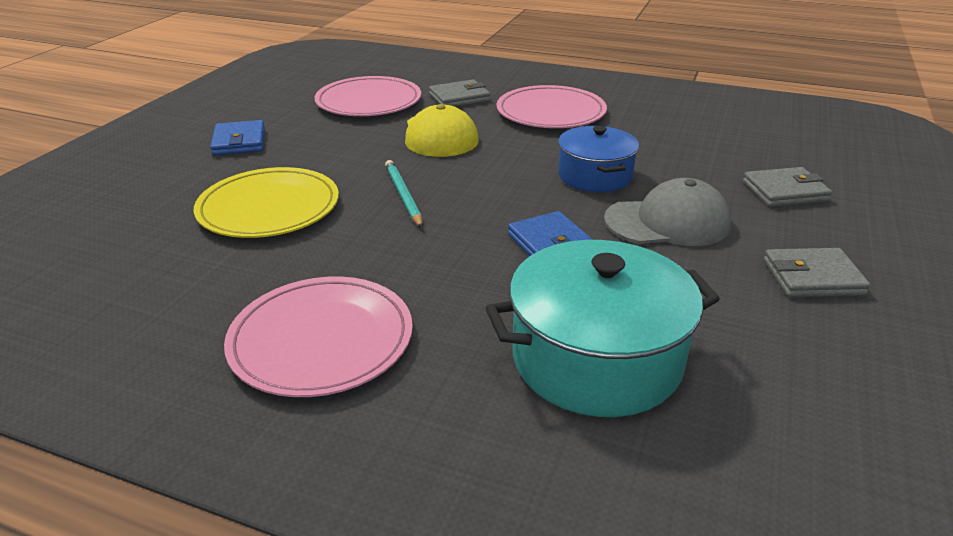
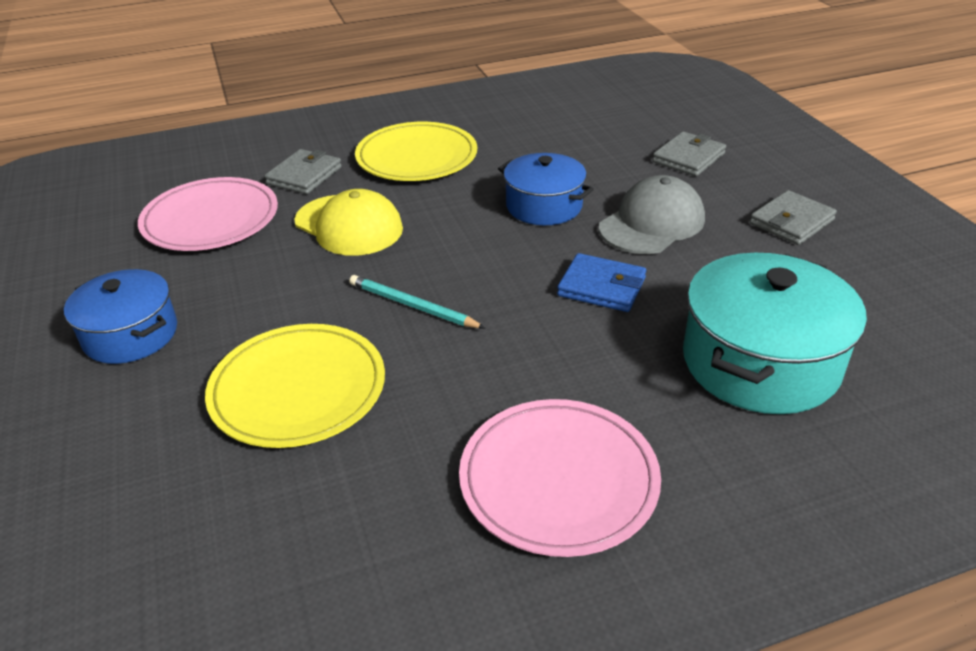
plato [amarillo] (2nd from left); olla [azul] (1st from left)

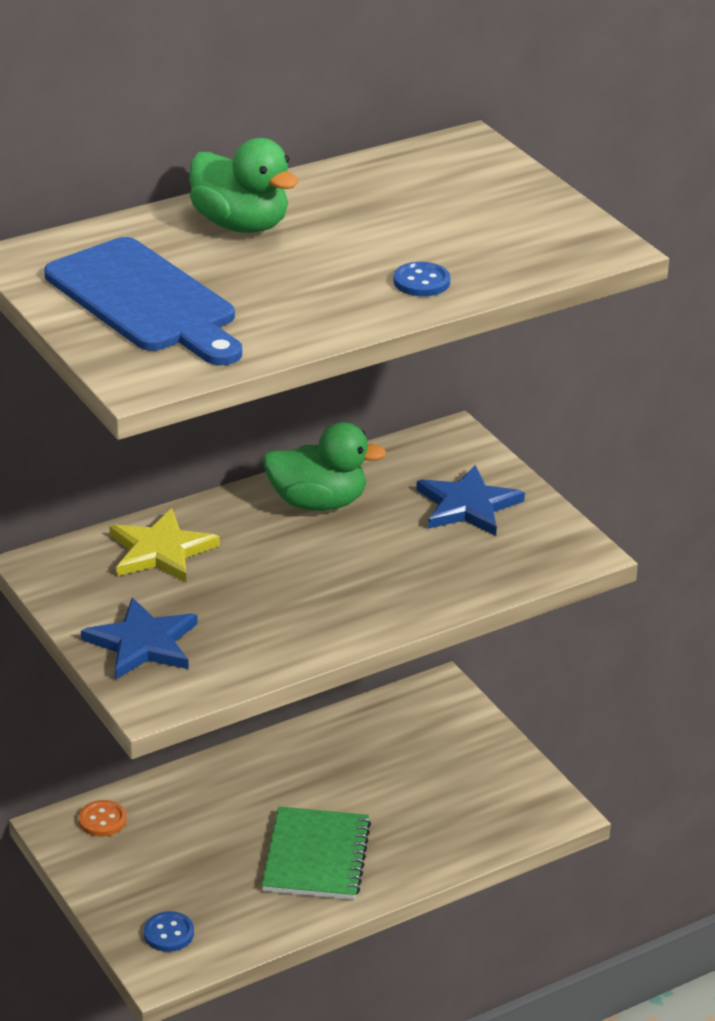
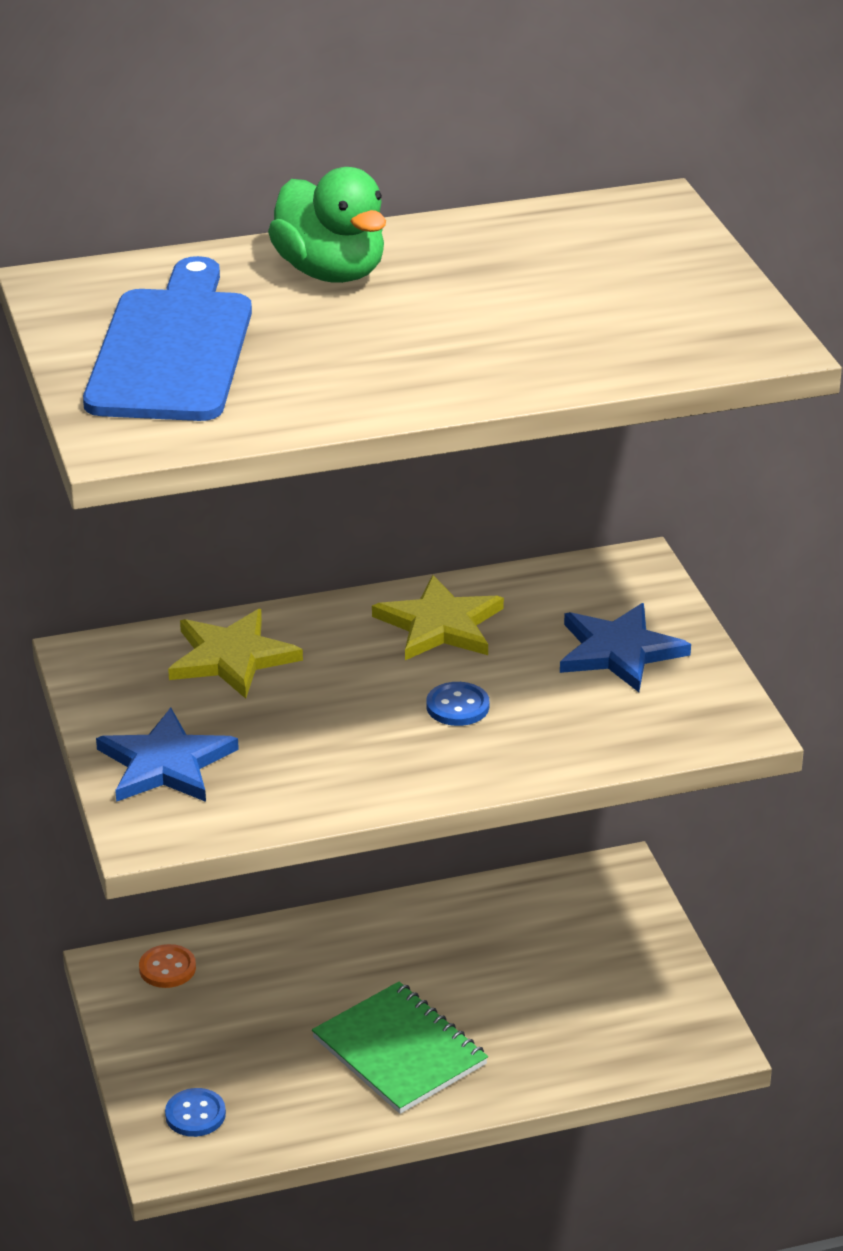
tabla de cortar [azul]; botón [azul] (2nd from left); estrella [amarillo] (2nd from left); cuaderno [verde]

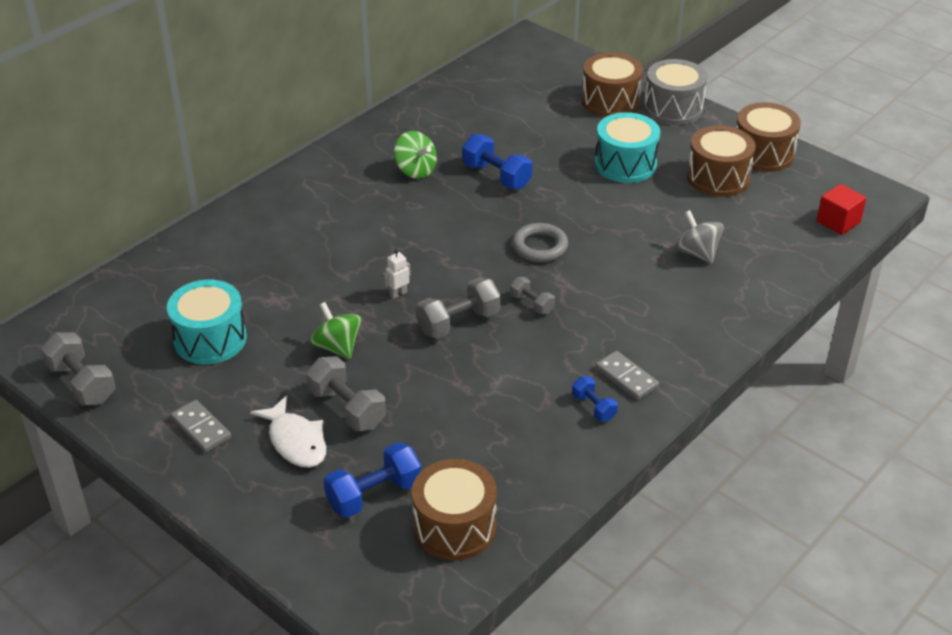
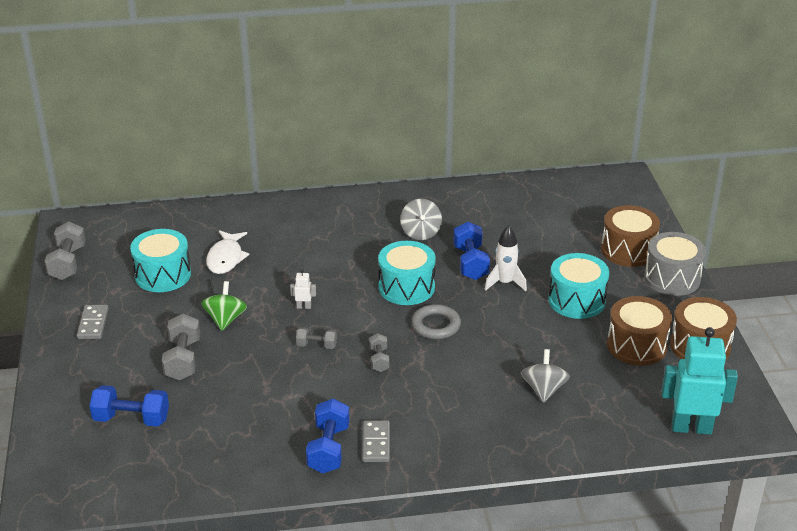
peonza [gris] (1st from left); robot [turquesa]; mancuerna [gris] (3rd from left); mancuerna [azul] (2nd from left); pez [blanco]; tambor [marrón] (1st from left in the first image); cohete [blanco]; tambor [turquesa] (2nd from left)

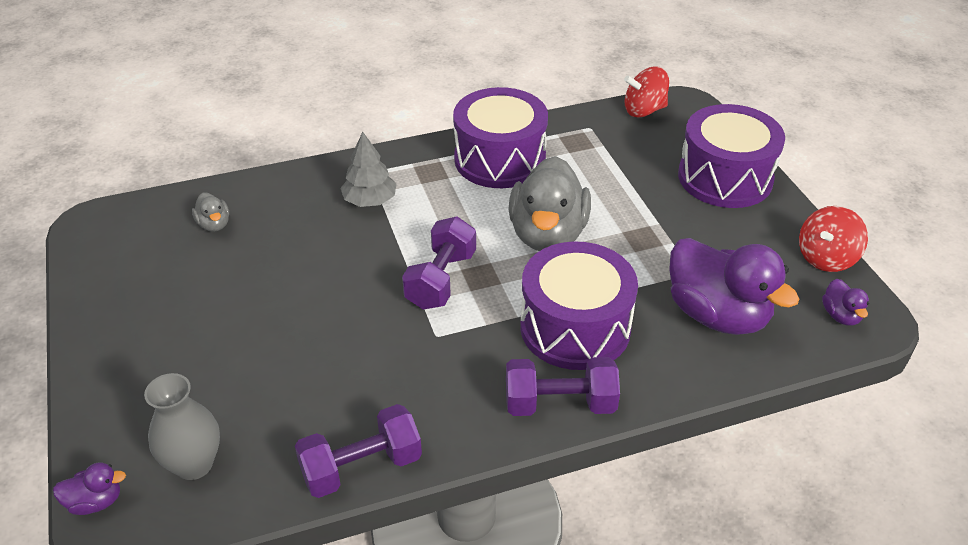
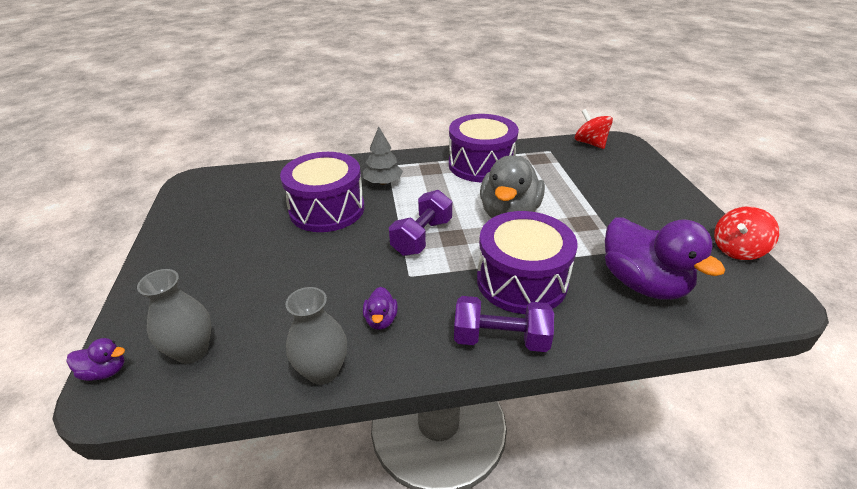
peonza [rojo] (1st from left); tambor [morado] (1st from left); pato [gris] (1st from left in the first image); pato [morado] (2nd from left); florero [gris] (2nd from left)

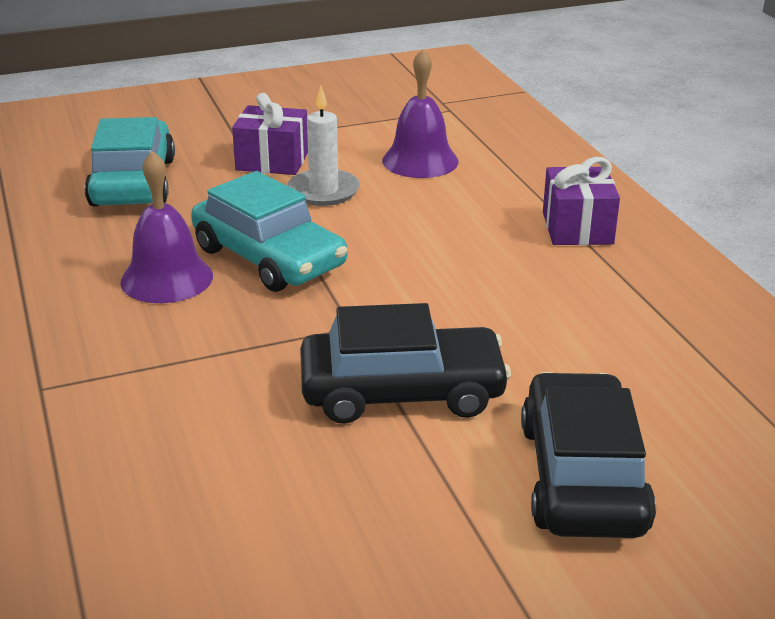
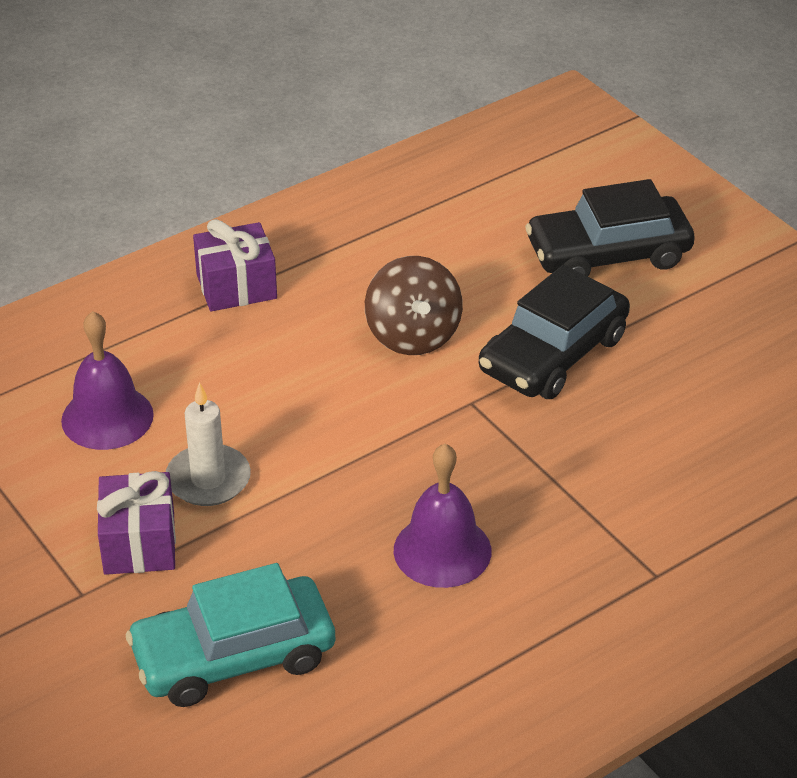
coche [turquesa] (2nd from left in the first image); coche [negro] (1st from left); peonza [marrón]

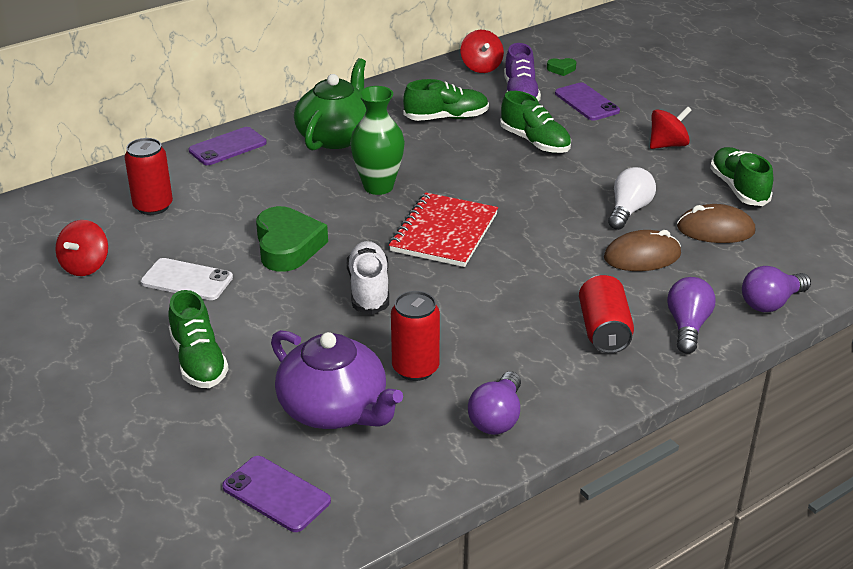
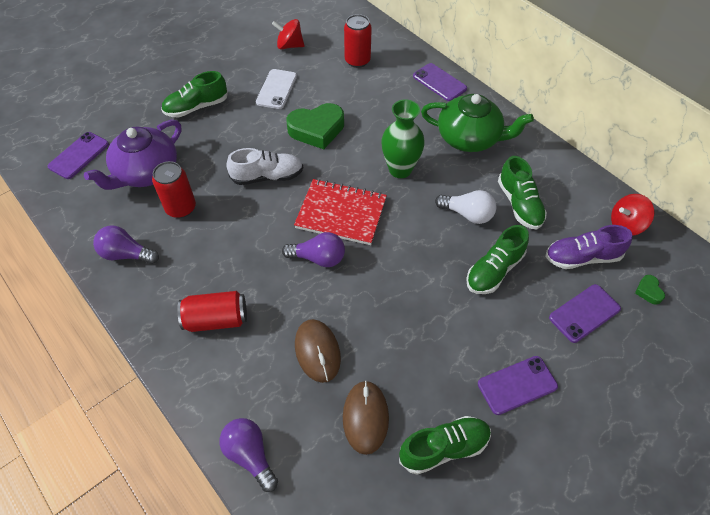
móvil [morado] (3rd from left); bombilla [blanco]; bombilla [morado] (3rd from left)

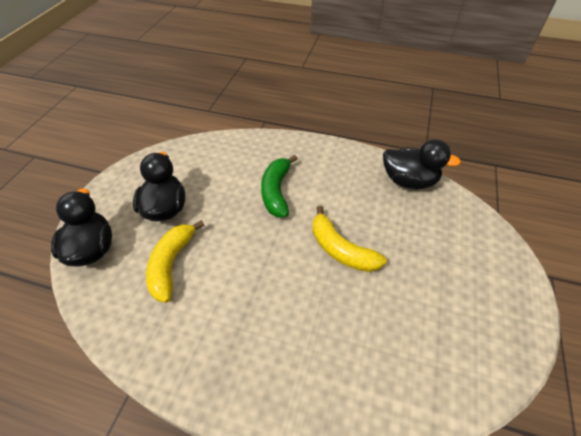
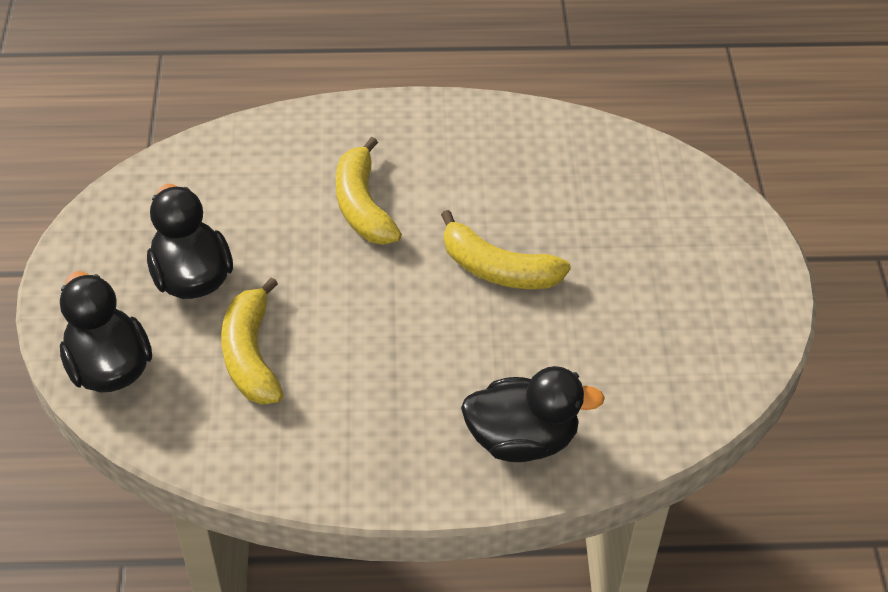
pato [negro] (3rd from left); plátano [amarillo] (2nd from left)

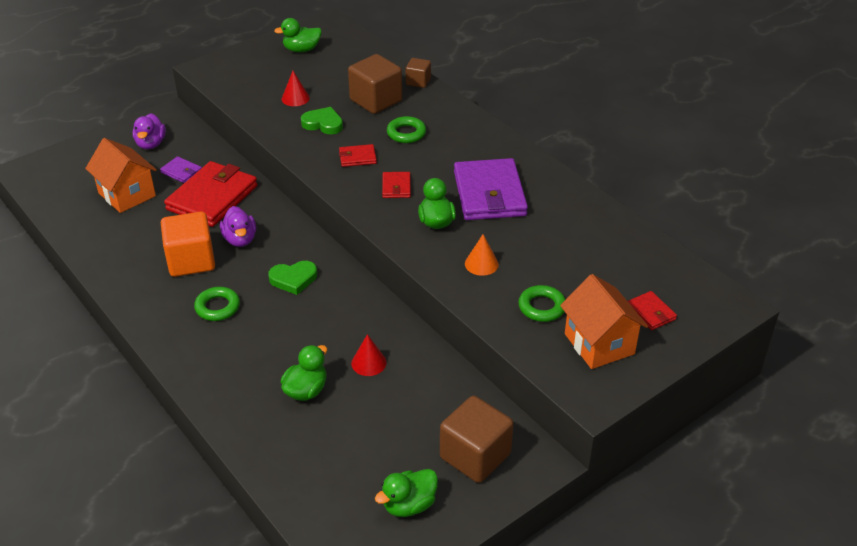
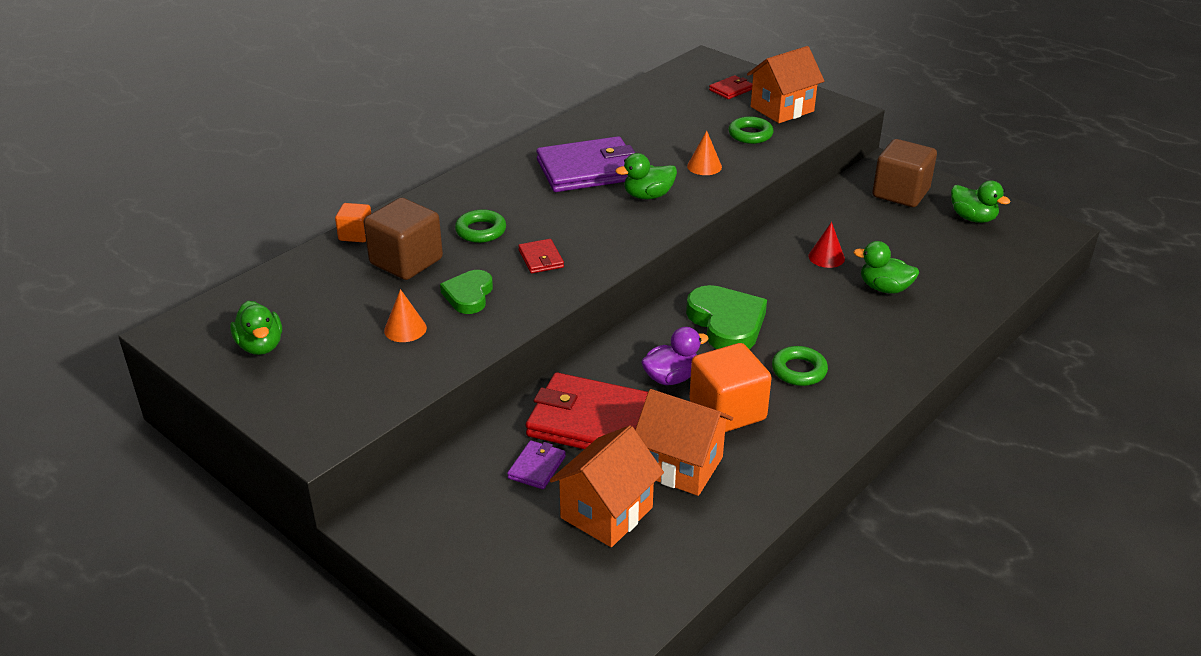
cubo [naranja] (1st from left); cono [naranja] (1st from left); pato [morado] (1st from left in the first image); cartera [rojo] (3rd from left in the first image); corazón [verde] (2nd from left); casa [naranja] (2nd from left)

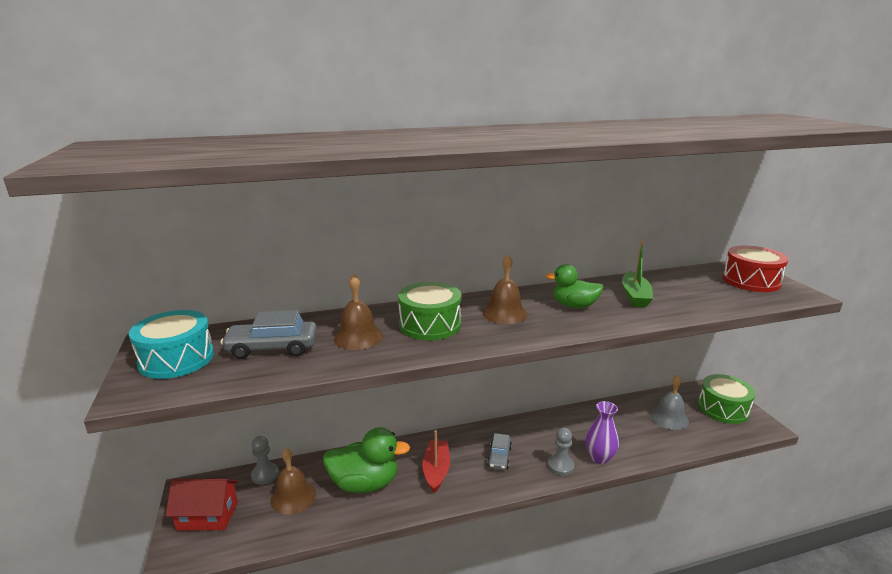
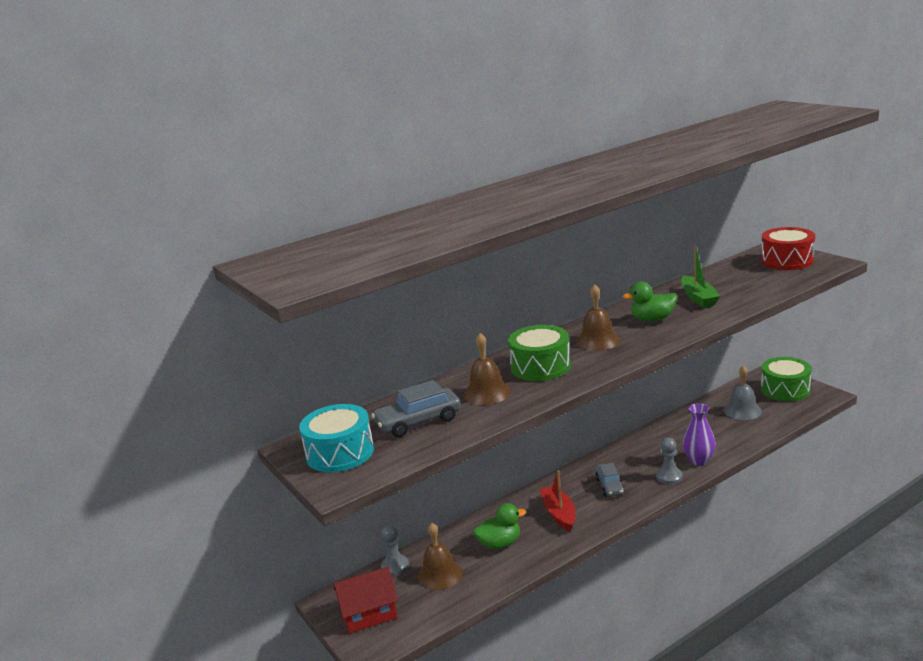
pato [verde] (1st from left)

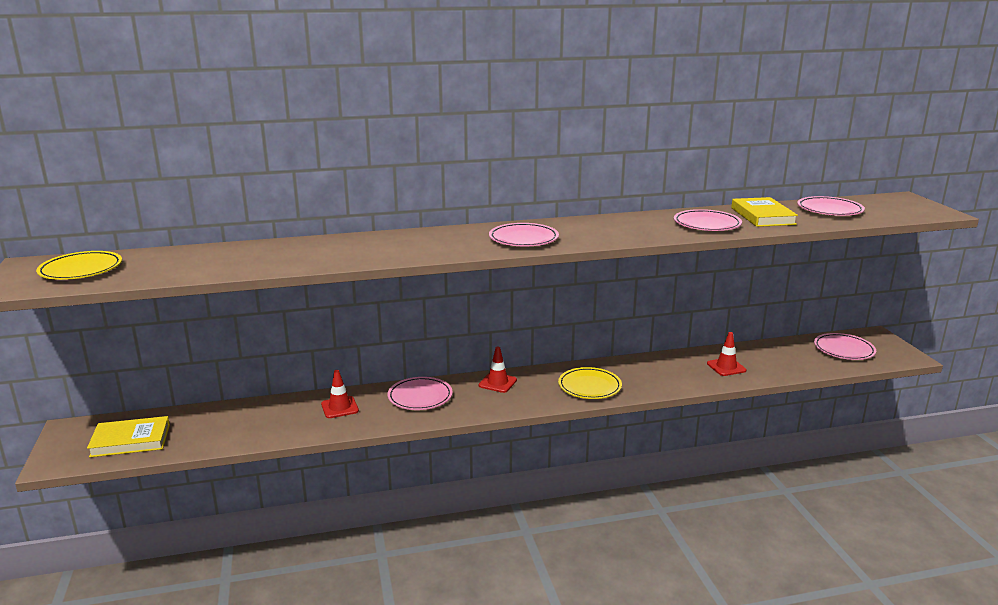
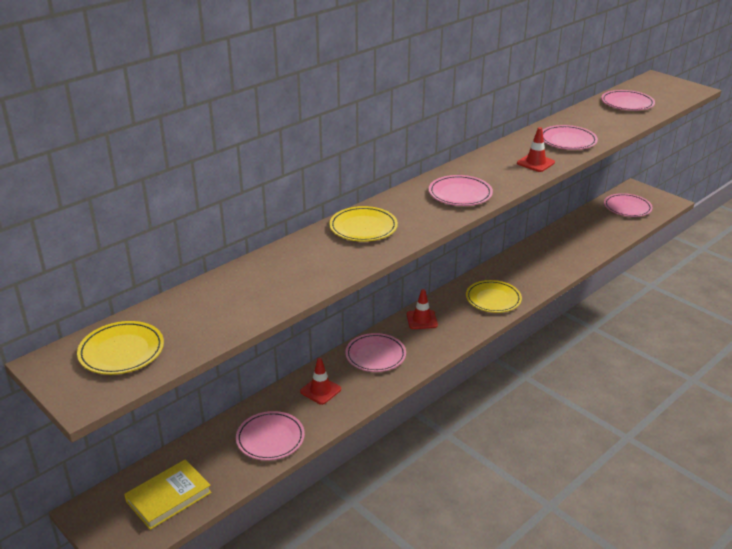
libro [amarillo] (2nd from left in the first image); cono de tráfico [rojo] (3rd from left); plato [amarillo] (2nd from left); plato [rosa] (1st from left)

